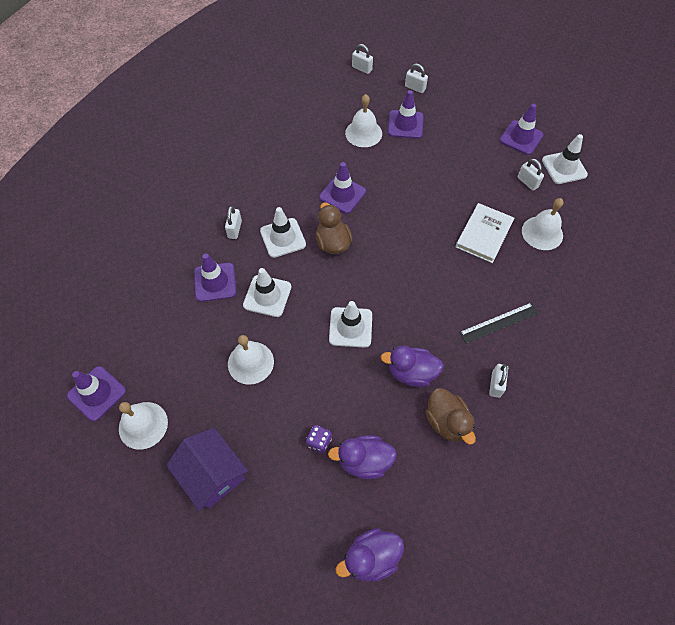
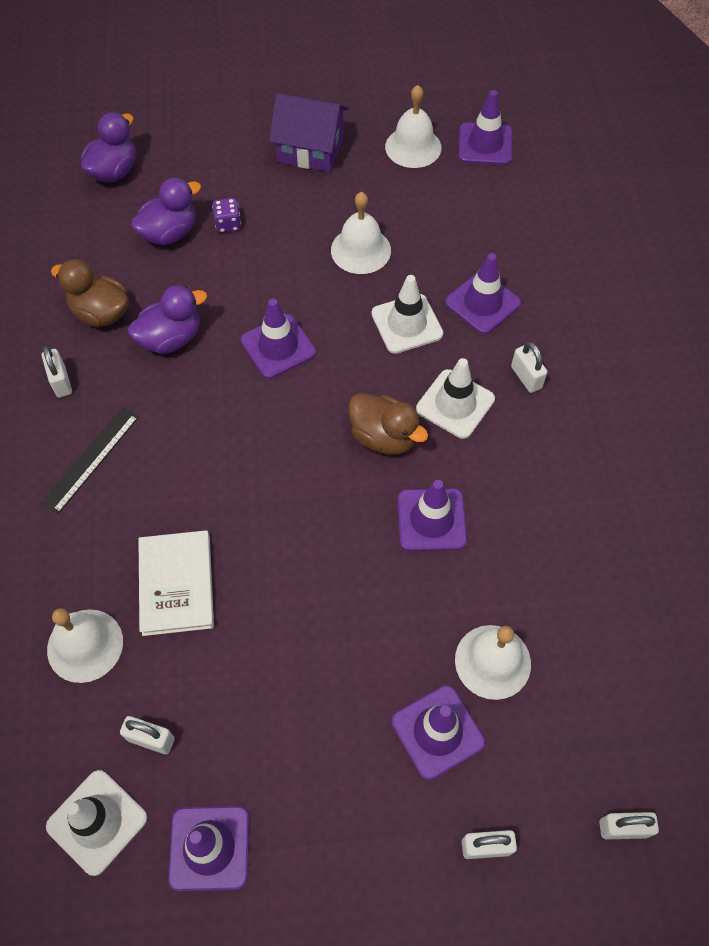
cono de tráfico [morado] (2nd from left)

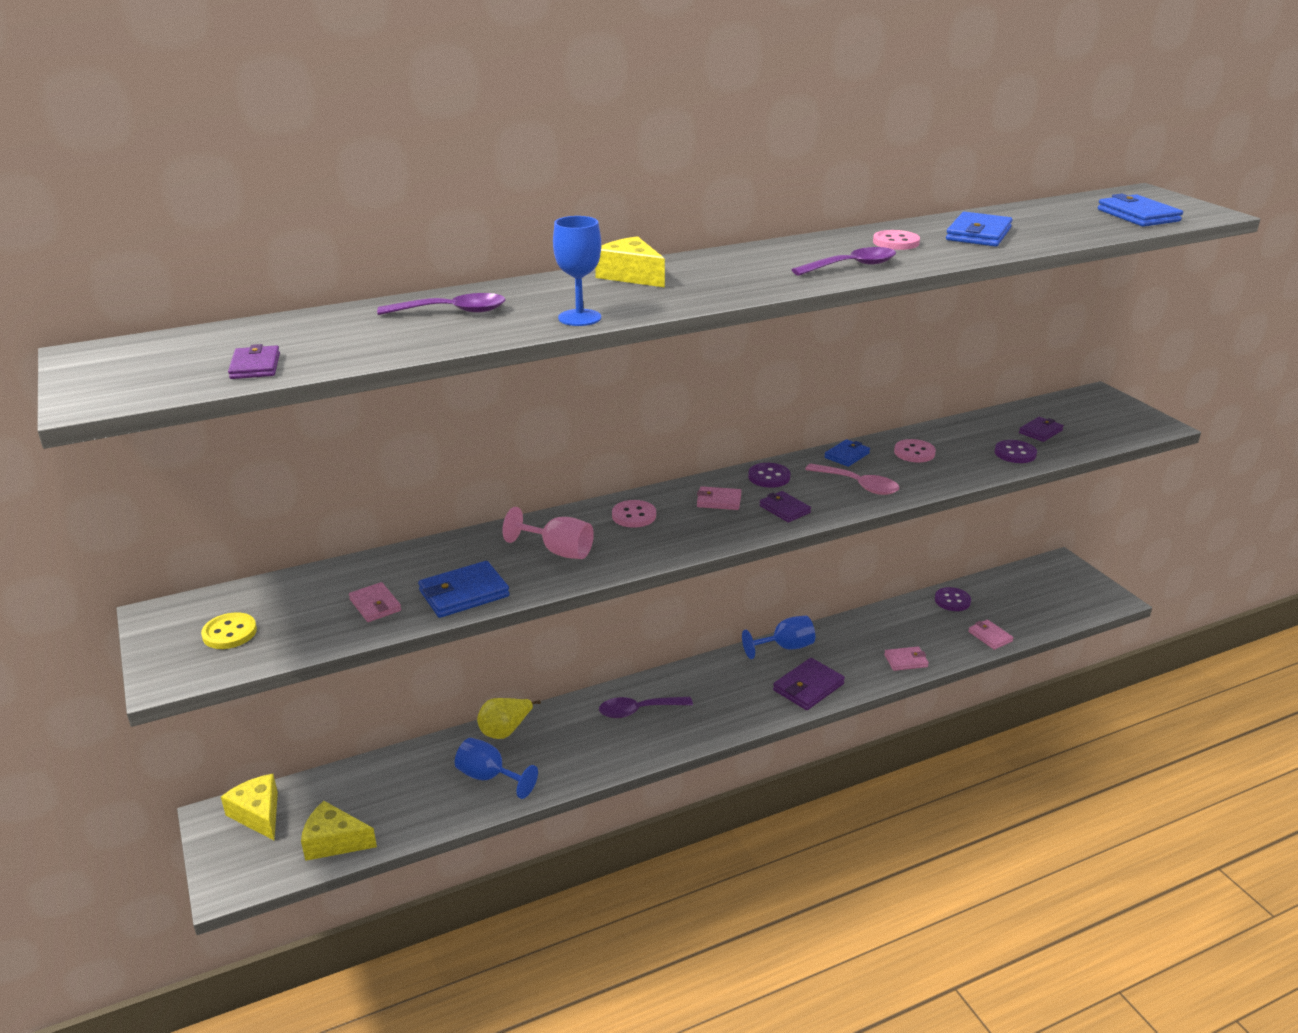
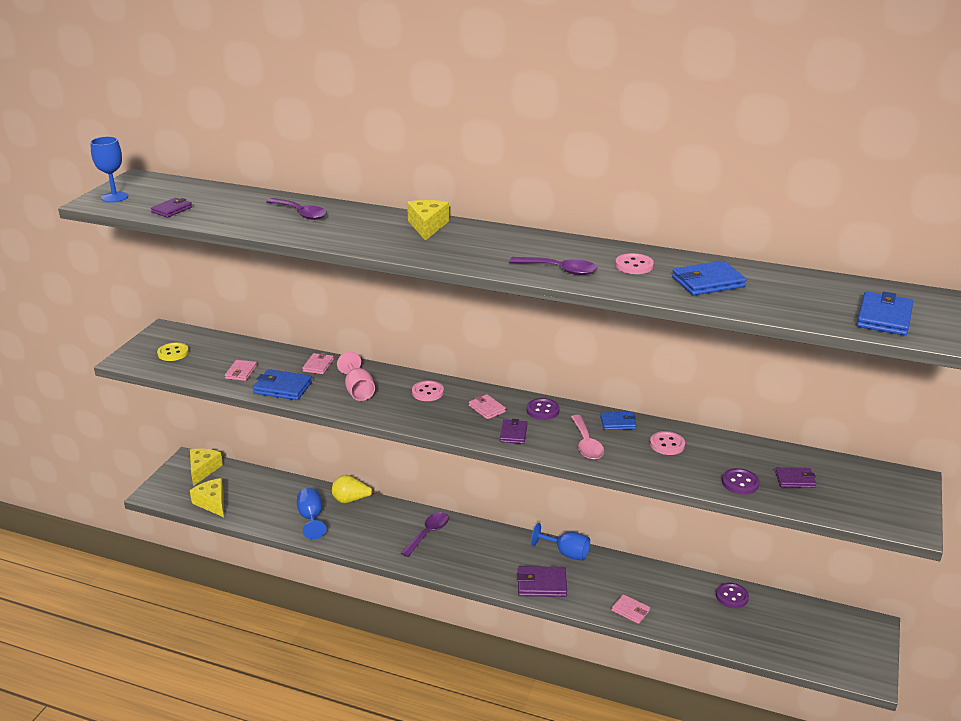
copa [azul] (1st from left); cartera [rosa] (2nd from left); cuchara [morado] (2nd from left)

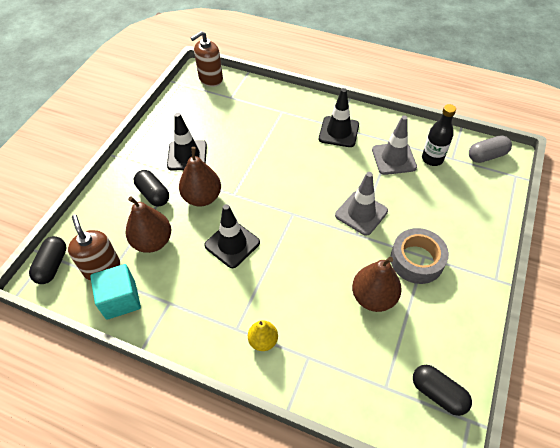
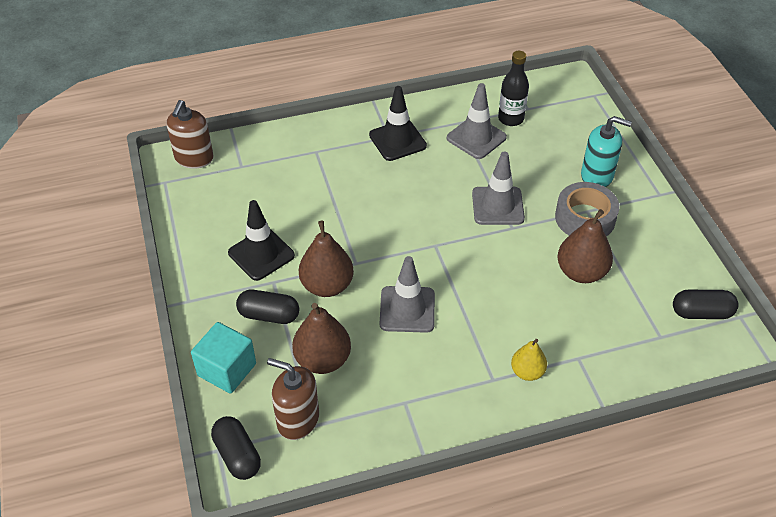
cápsula [gris]; cono de tráfico [gris] (1st from left); cubo [turquesa]; dispensador de jabón [turquesa]

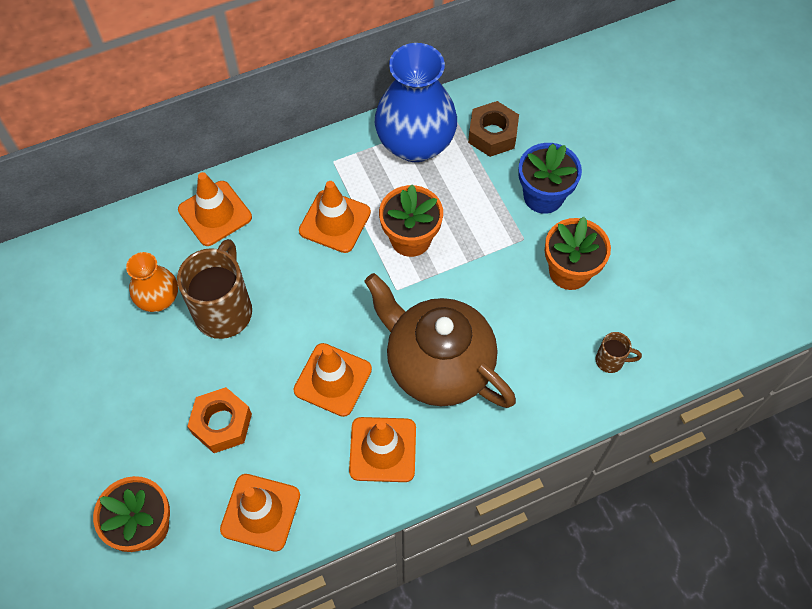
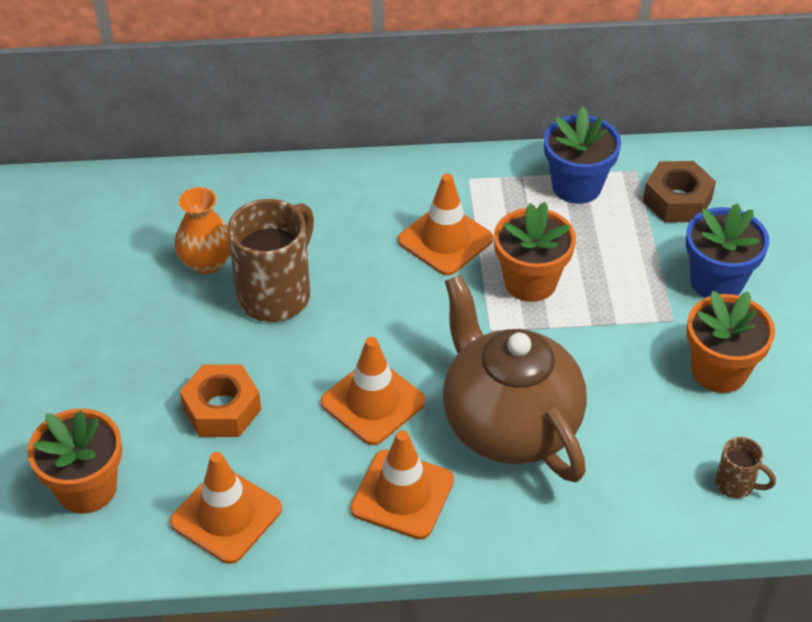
maceta [azul] (1st from left); cono de tráfico [naranja] (1st from left in the first image)

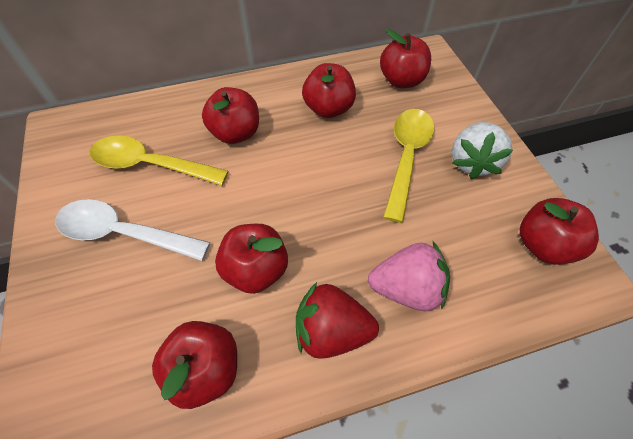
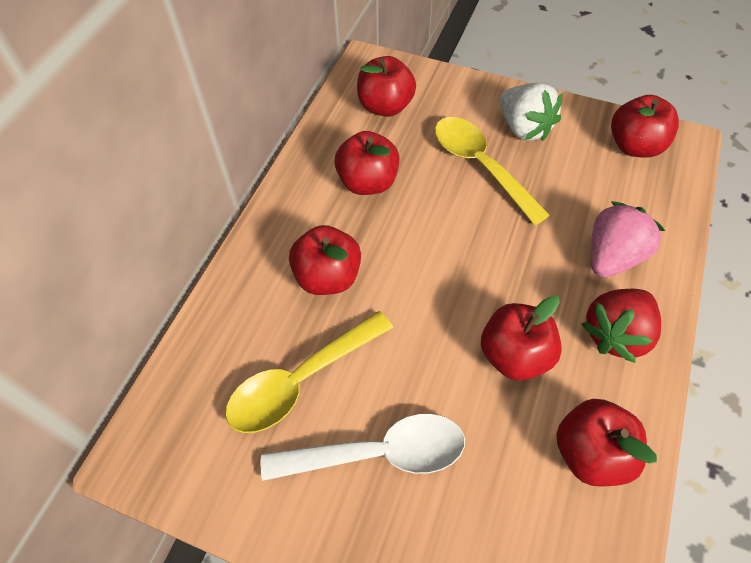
cuchara [blanco]

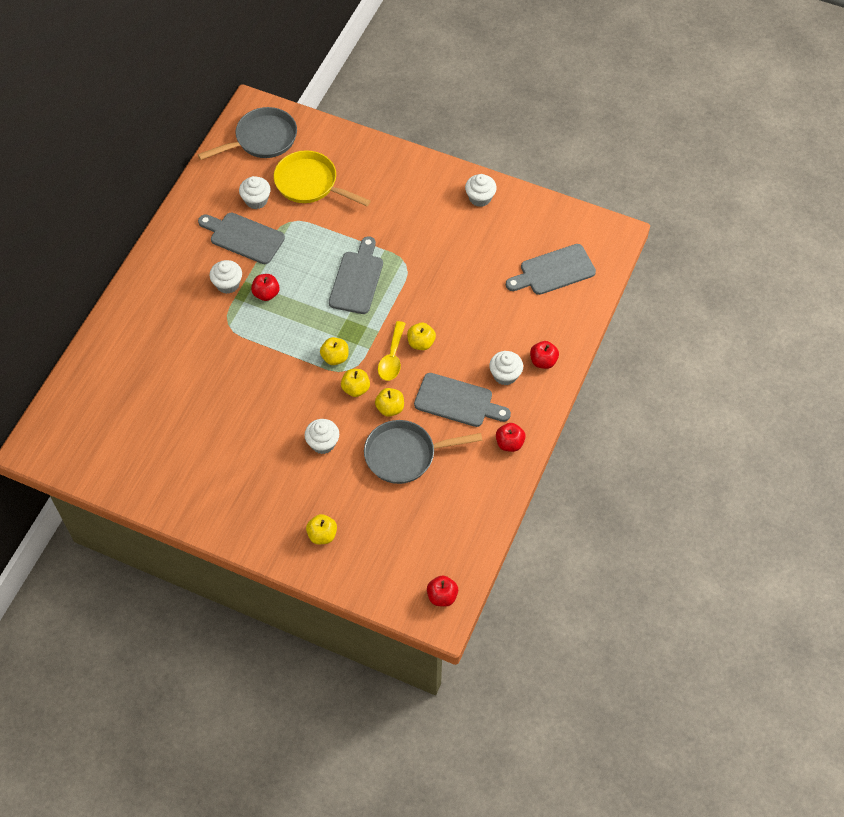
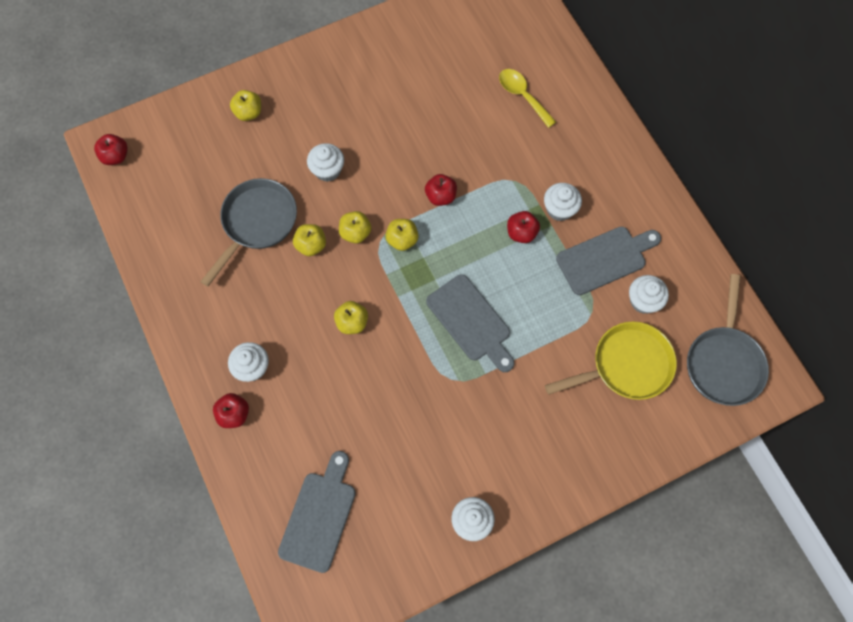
cuchara [amarillo]; tabla de cortar [gris] (3rd from left in the first image); manzana [rojo] (3rd from left)

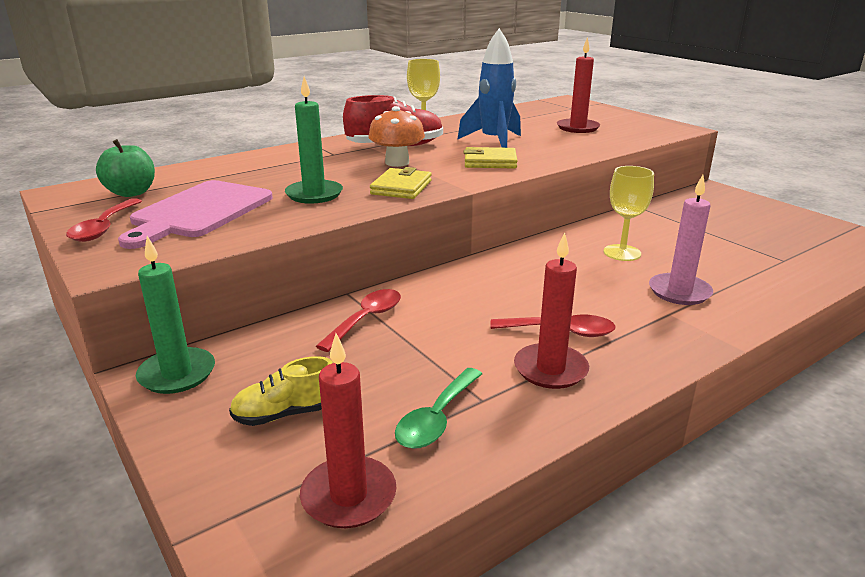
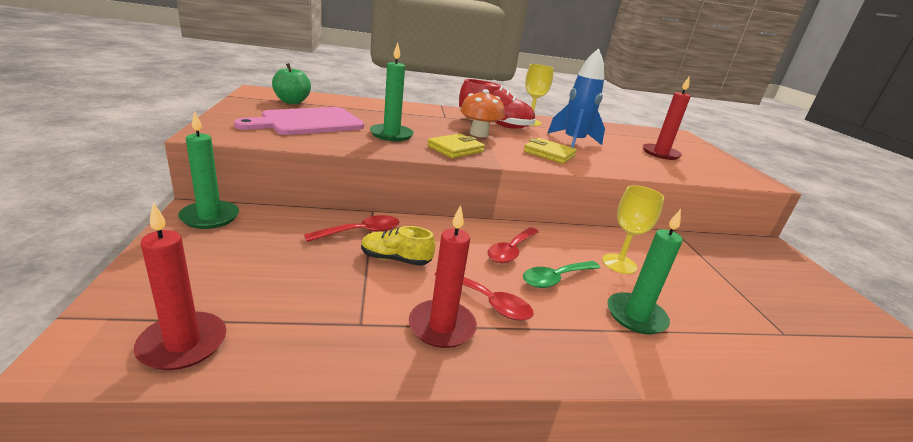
vela [verde] (3rd from left); cuchara [rojo] (3rd from left); zapato [amarillo]; cuchara [verde]

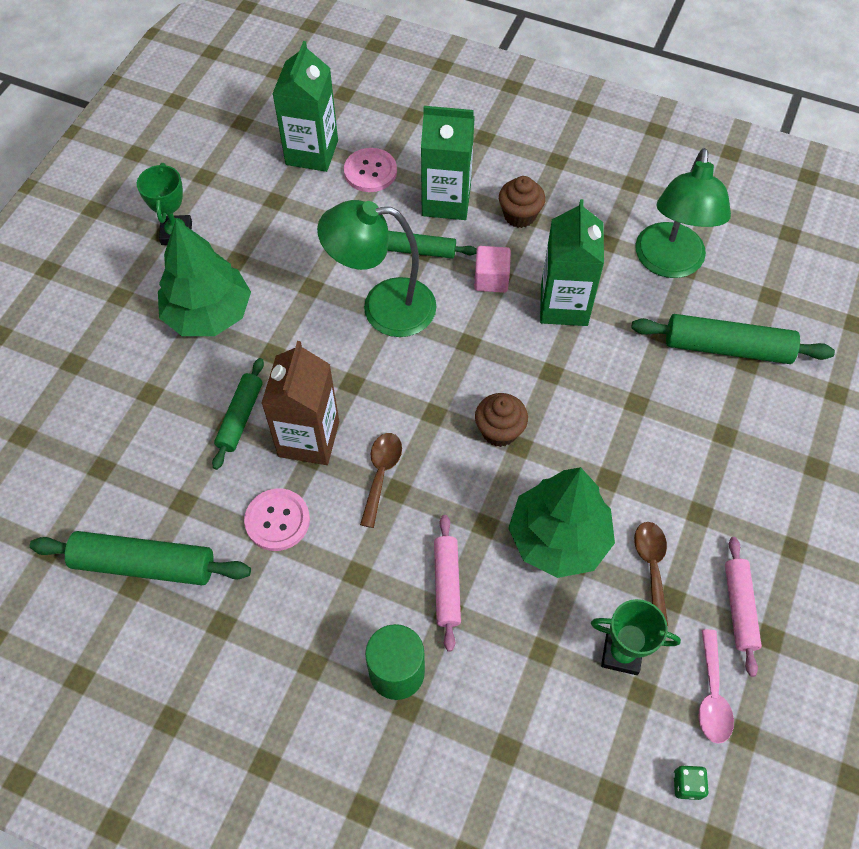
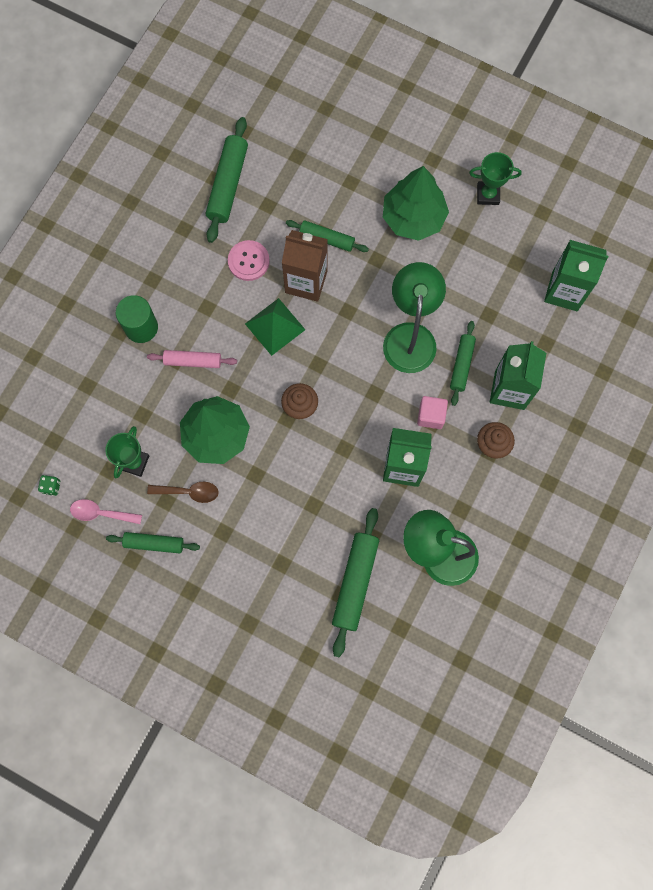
botón [rosa] (2nd from left in the first image); pirámide [verde]; rodillo [verde] (1st from left)

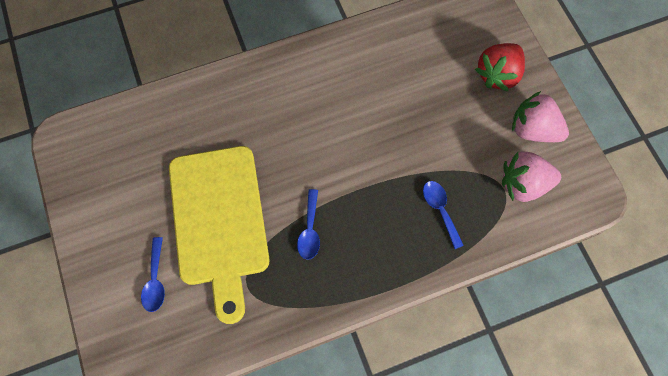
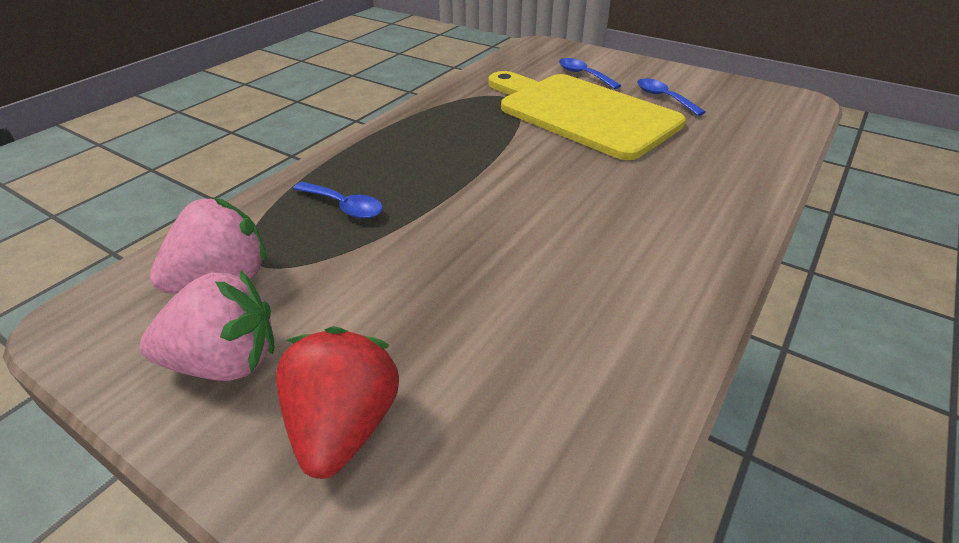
cuchara [azul] (3rd from left)

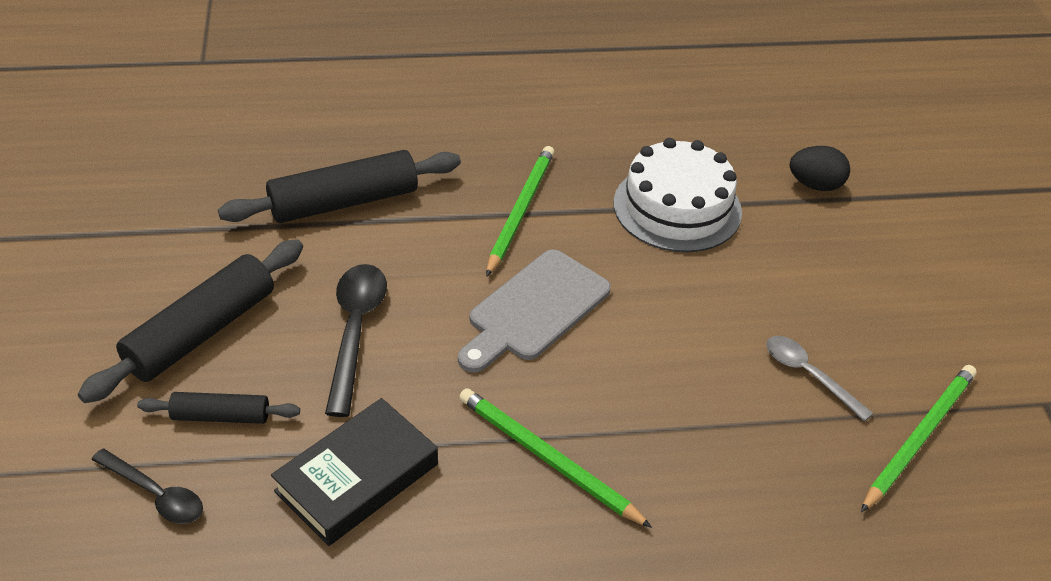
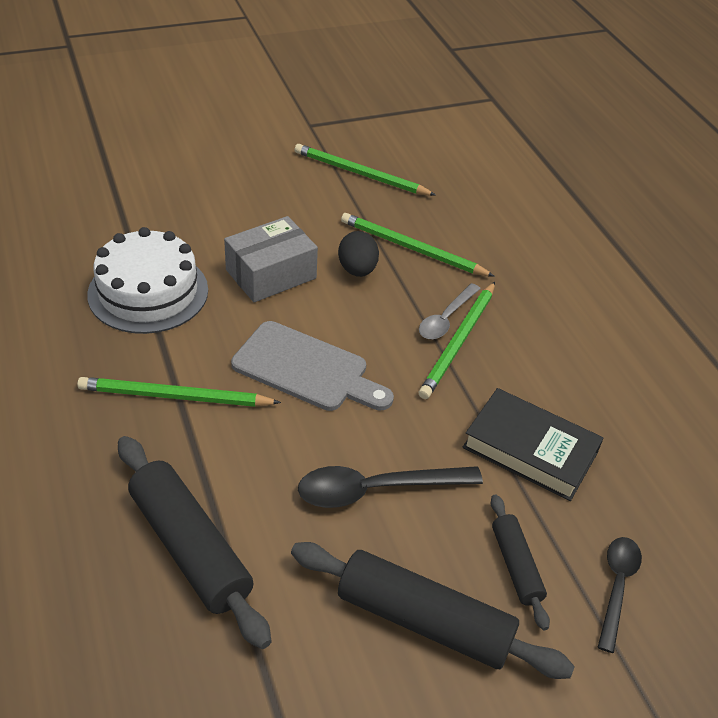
huevo [negro]; cuchara [gris]; lápiz [verde] (3rd from left); caja [gris]

